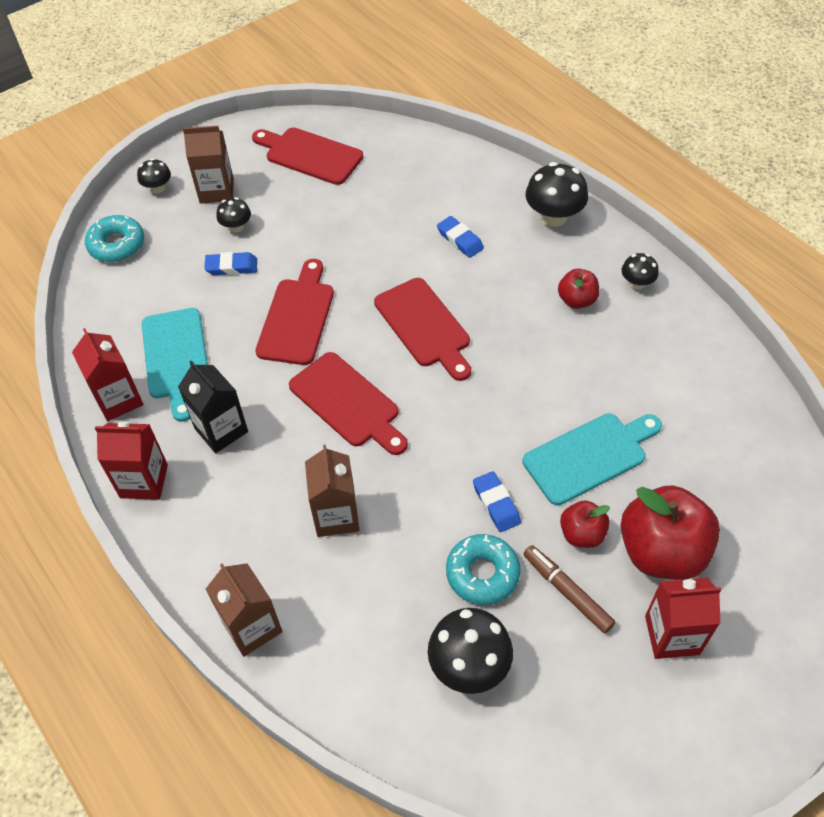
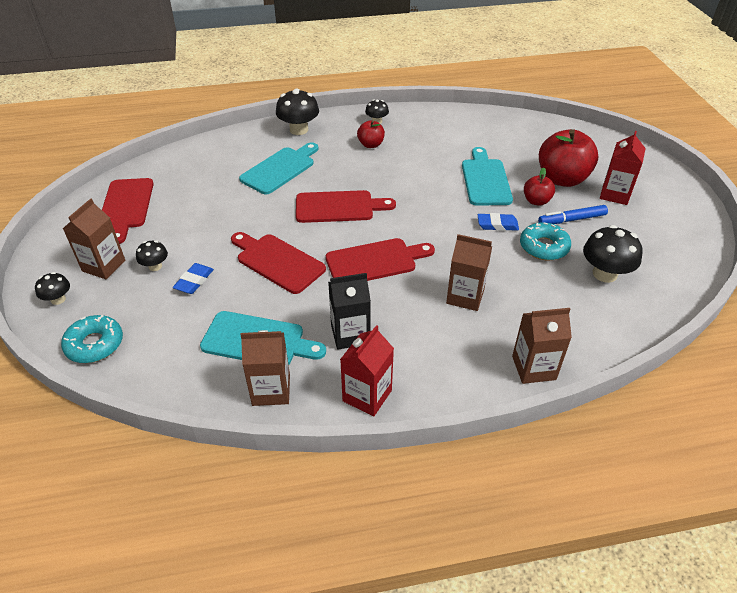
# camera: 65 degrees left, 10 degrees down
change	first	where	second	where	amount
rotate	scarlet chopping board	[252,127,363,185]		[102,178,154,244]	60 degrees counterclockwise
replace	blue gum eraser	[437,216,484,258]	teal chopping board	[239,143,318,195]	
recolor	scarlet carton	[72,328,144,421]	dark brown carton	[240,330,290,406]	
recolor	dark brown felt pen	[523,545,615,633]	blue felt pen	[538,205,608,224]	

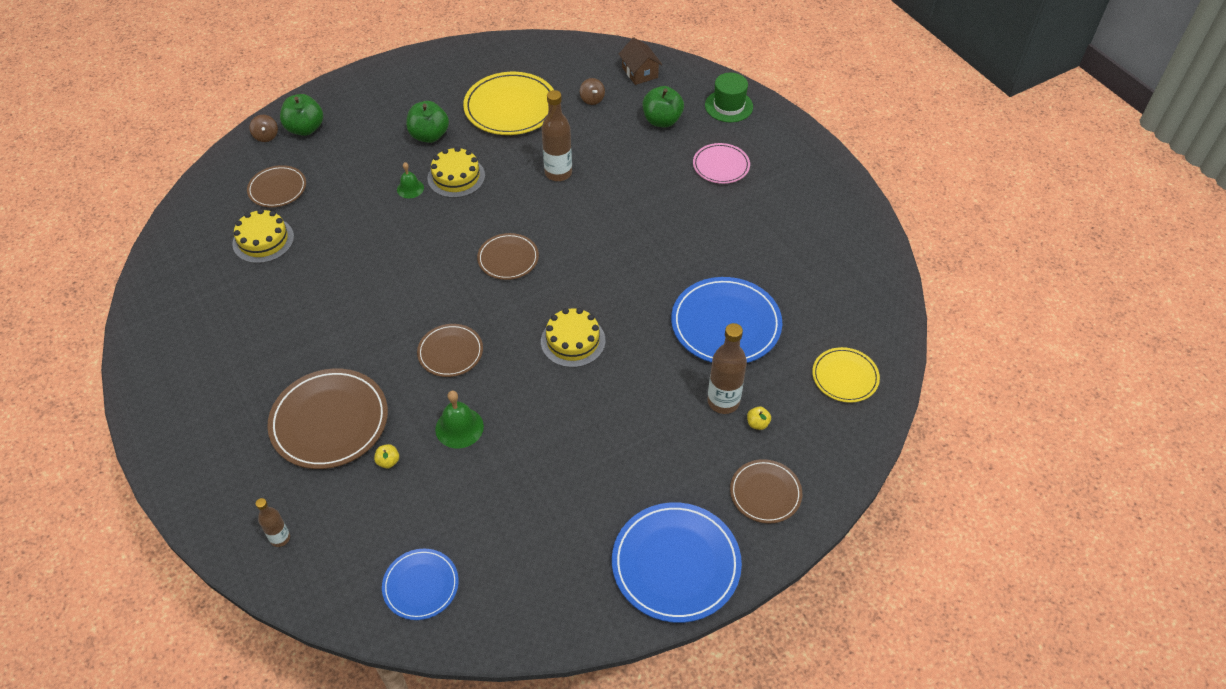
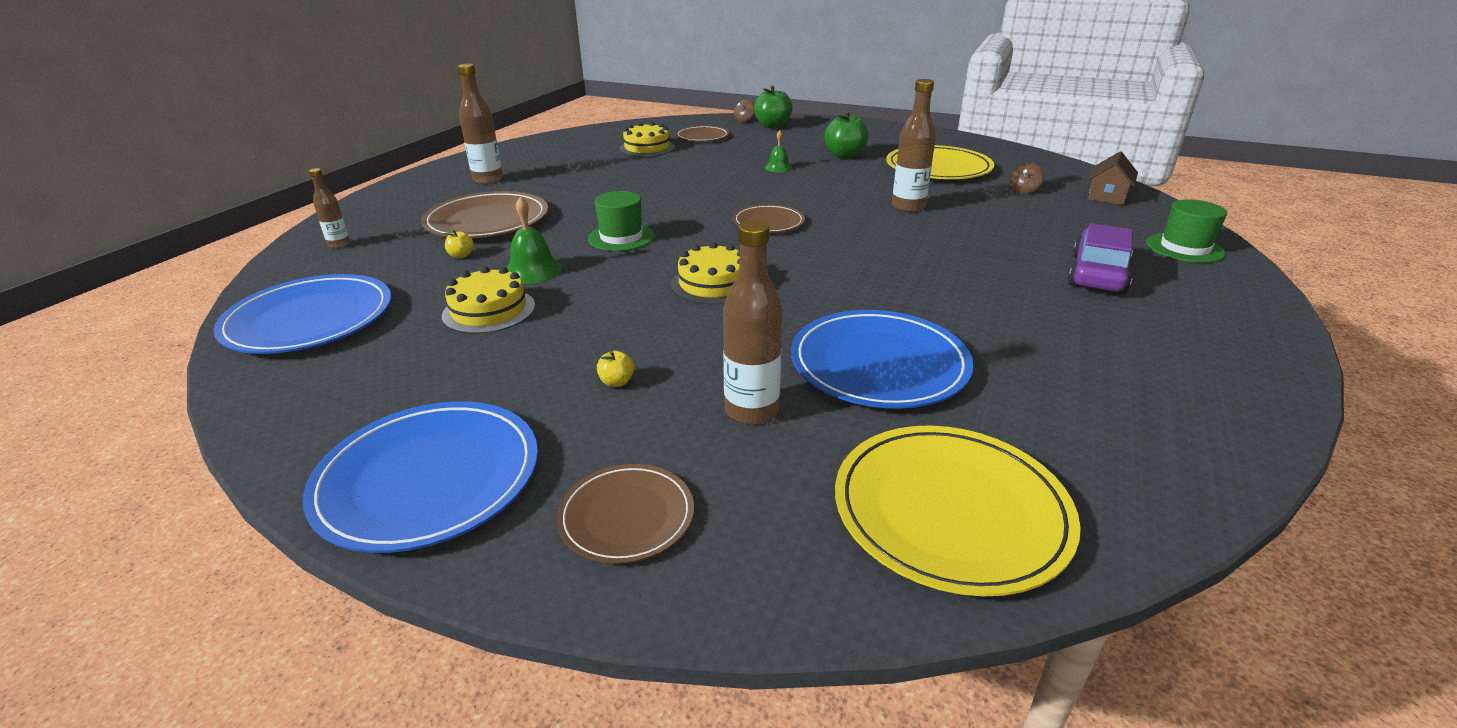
# camera: 55 degrees right, 20 degrees down
change	first	where	second	where	amount
resize	blue flat dish	[382,549,459,620]		[214,274,391,354]	x1.72
move	bright yellow gateau	[427,147,485,198]		[442,266,535,334]	
insert			dark brown bottle	[458,64,503,184]	
replace	dark brown flat dish	[417,324,483,377]	leaf-green tall hat	[588,191,655,251]	
move	bright yellow apple fruit	[747,407,771,430]		[597,351,634,387]	
resize	bright yellow flat dish	[812,347,880,403]		[835,425,1081,596]	x1.72
replace	rosy flat dish	[693,143,750,184]	violet car	[1068,223,1133,294]	
delete	leaf-green apple fruit	[642,86,684,127]			

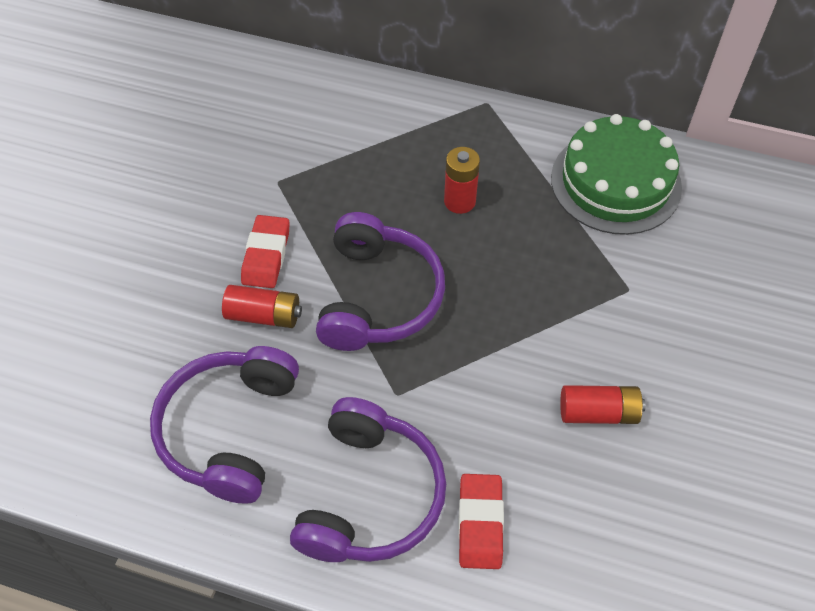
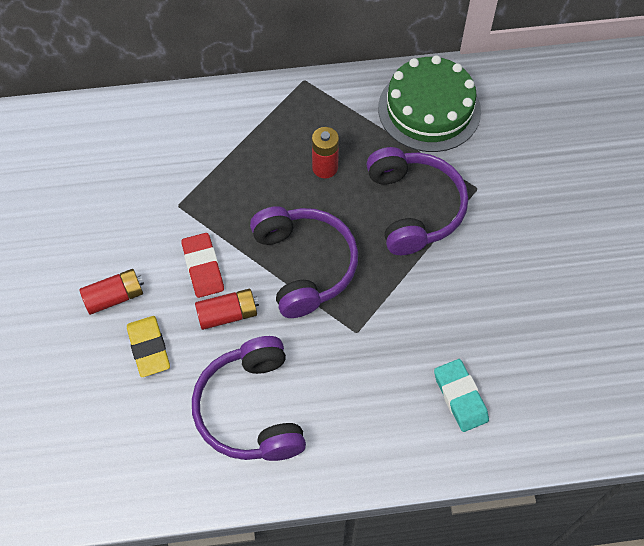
# camera: 25 degrees left, 5 degrees up
change	first	where	second	where	amount
move	scarlet power cell	[560,385,646,424]		[79,269,144,315]	
insert			bright yellow gum eraser	[127,316,170,377]	
move	violet headset	[290,397,446,562]		[367,147,468,255]	
recolor	scarlet gum eraser	[458,474,504,569]	teal gum eraser	[434,359,489,432]	

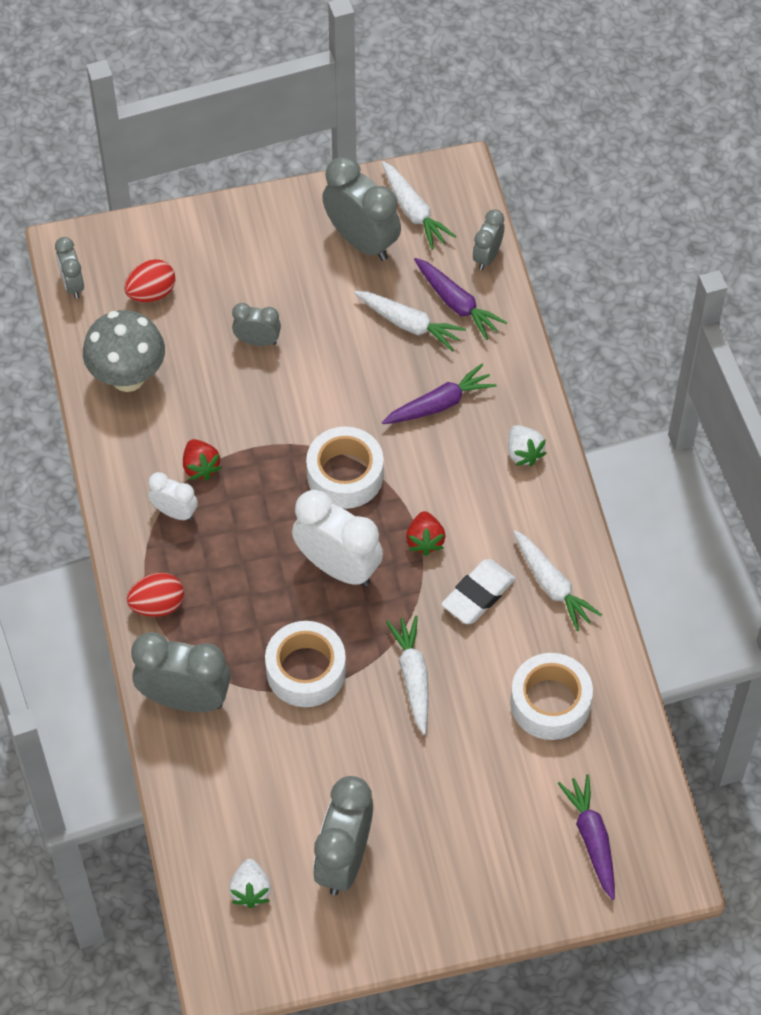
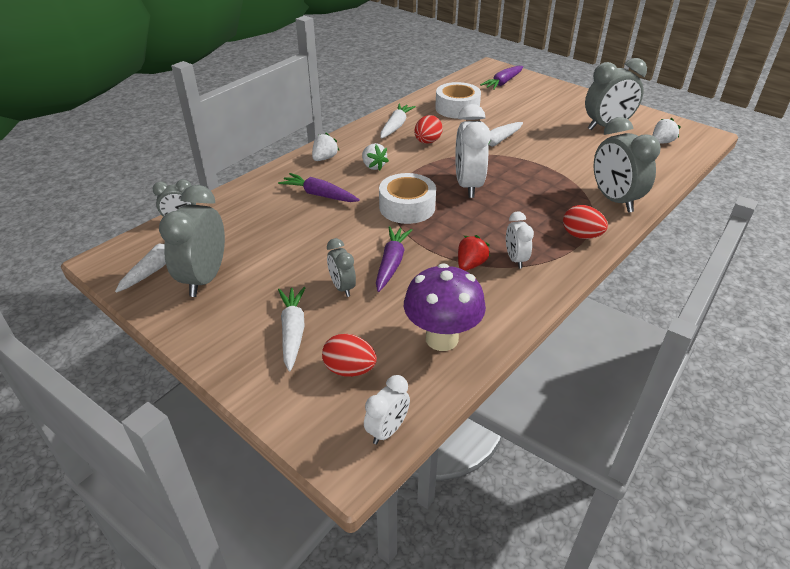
# camera: 125 degrees left, 20 degrees down
change	first	where	second	where	amount
move	snow-white toy carrot	[354,291,466,351]		[278,287,305,371]	
insert			snow-white berry	[362,143,389,170]	
recolor	ash-grey bedside clock	[55,237,84,299]	snow-white bedside clock	[364,375,410,445]	
move	violet toy carrot	[414,258,507,340]		[376,226,412,292]	
recolor	ash-grey mushroom	[83,310,165,392]	violet mushroom	[404,263,486,351]	
replace	snow-white gum eraser	[441,559,516,624]	scarlet egg shape	[414,115,443,144]	
delete	snow-white roll of tape	[265,621,346,707]			
delete	scarlet berry	[406,511,446,556]			

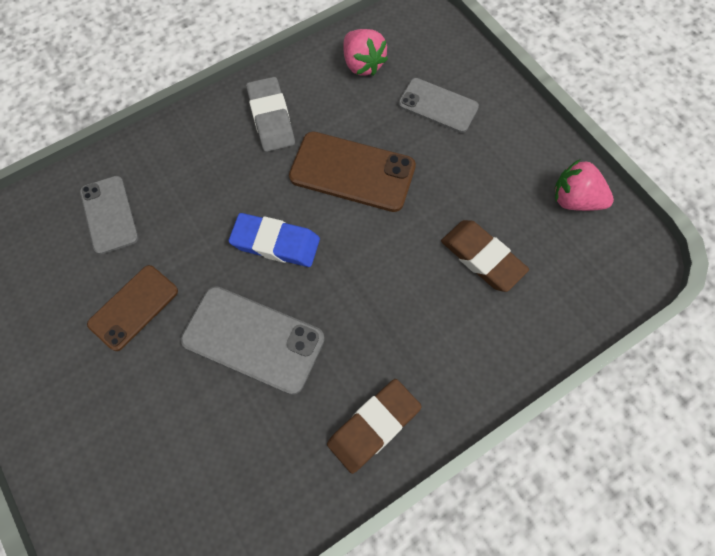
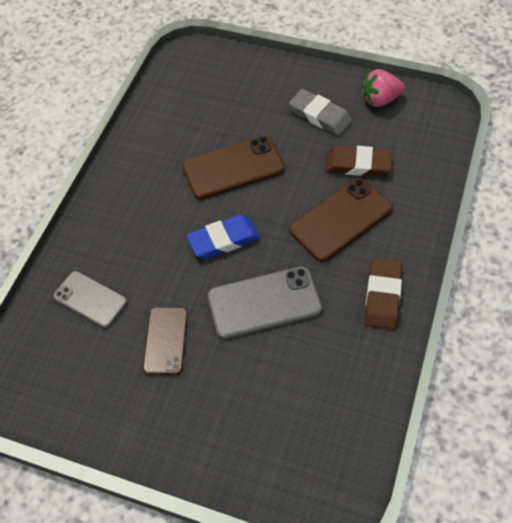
# camera: 35 degrees left, 10 degrees down
change	first	where	second	where	amount
move	ash-grey gum eraser	[246,77,295,152]		[289,89,352,136]	
insert			dark brown mobile phone	[289,178,393,262]	
delete	rosy berry	[343,29,388,76]			
delete	ash-grey mobile phone	[398,78,479,133]			

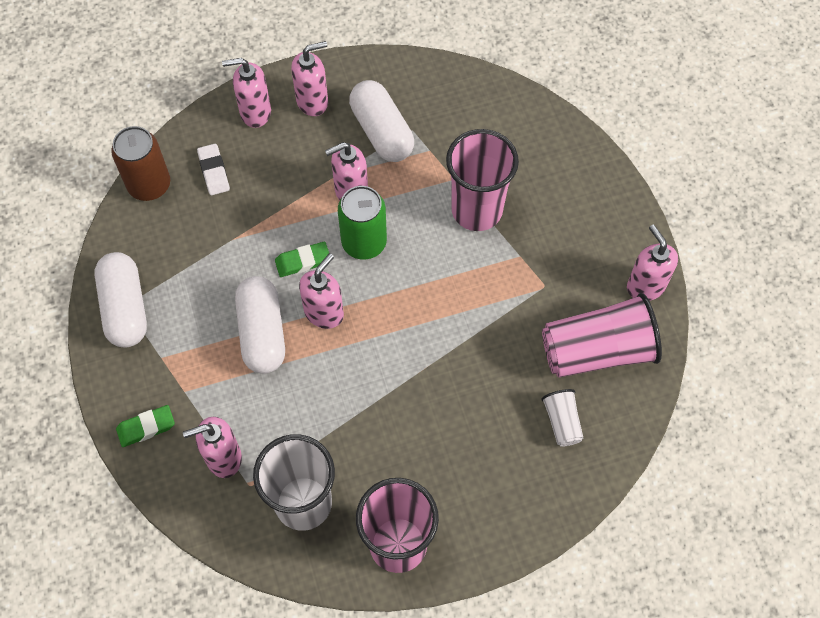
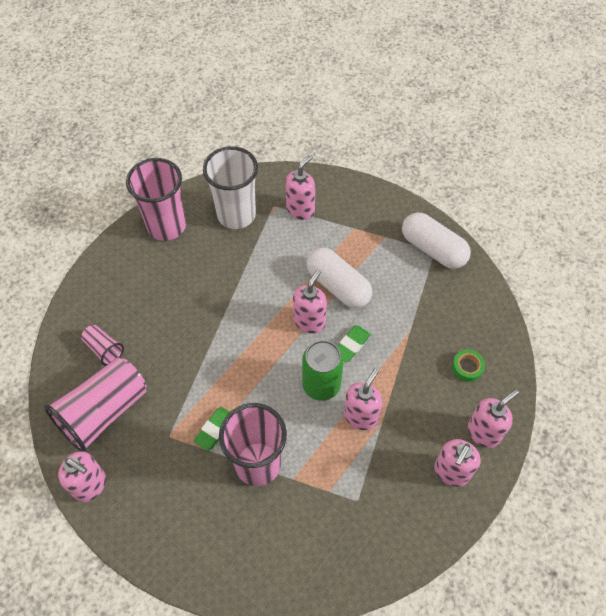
# camera: 145 degrees right, 5 degrees down
change	first	where	second	where	amount
recolor	snow-white tumbler	[541,389,583,447]	rosy tumbler	[81,325,124,366]	
move	leaf-green gum eraser	[116,405,175,447]		[194,407,230,451]	
rotate	rosy pump bottle	[299,253,344,329]		[293,269,327,334]	150 degrees counterclockwise
replace	snow-white gum eraser	[197,144,230,195]	leaf-green roll of tape	[452,349,485,382]	
delete	dark brown can	[111,126,170,201]			
delete	snow-white pill	[349,80,414,162]			

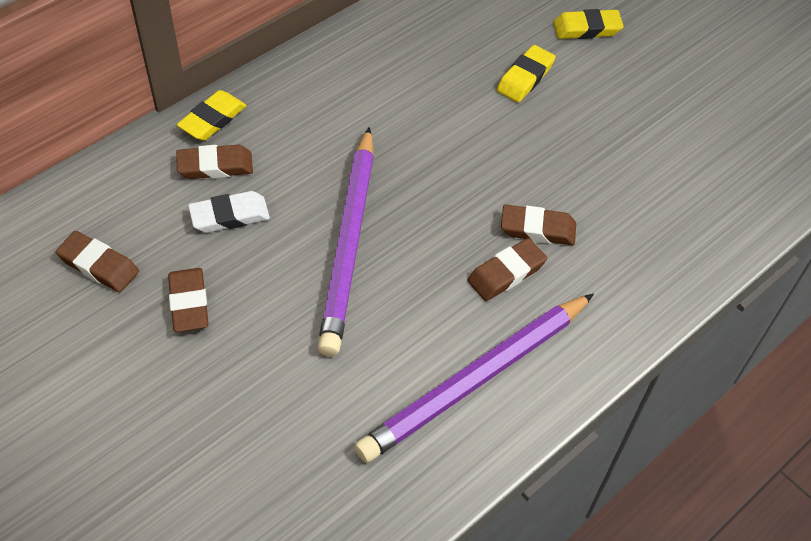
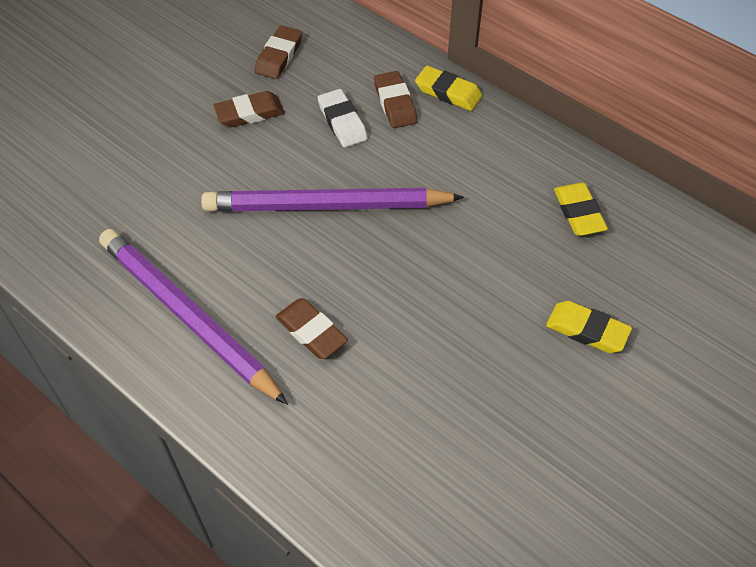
# camera: 85 degrees right, 0 degrees up
change	first	where	second	where	amount
move	bright yellow gum eraser	[553,9,624,39]		[554,182,608,236]	
delete	dark brown gum eraser	[501,204,576,246]			

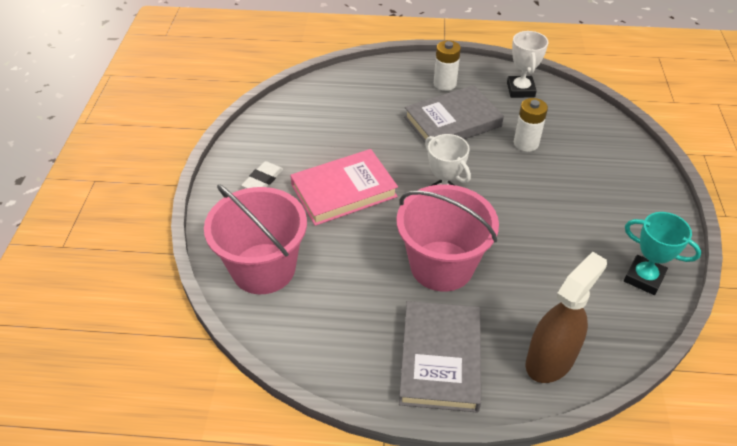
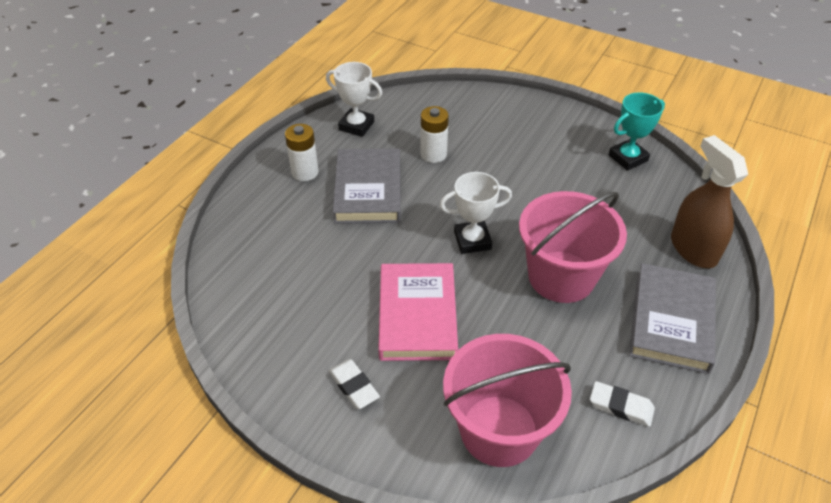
# camera: 65 degrees left, 0 degrees up
change	first	where	second	where	amount
insert			snow-white gum eraser	[590,381,655,427]	
rotate	ash-grey hardcover	[399,301,481,413]		[629,263,716,374]	75 degrees clockwise

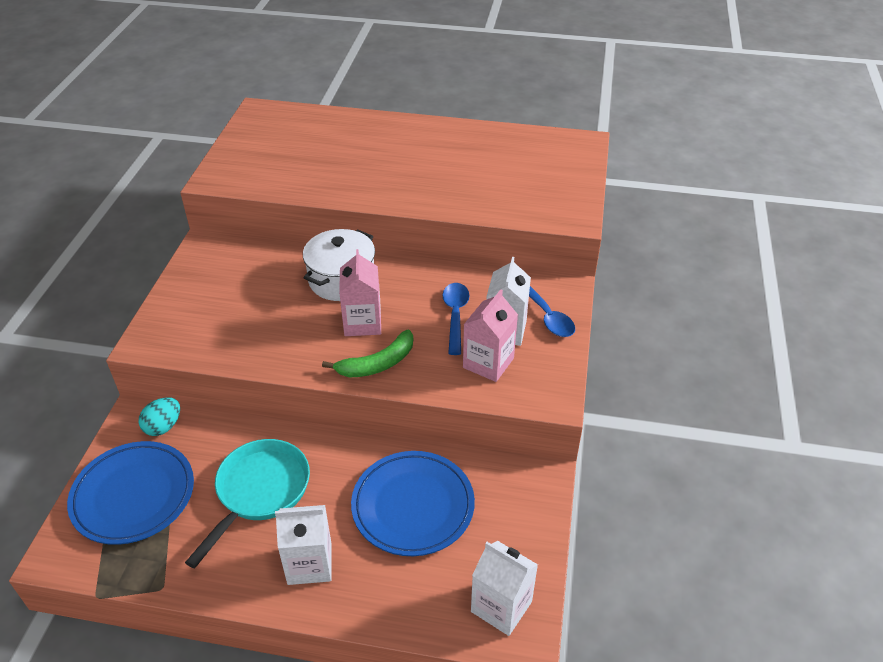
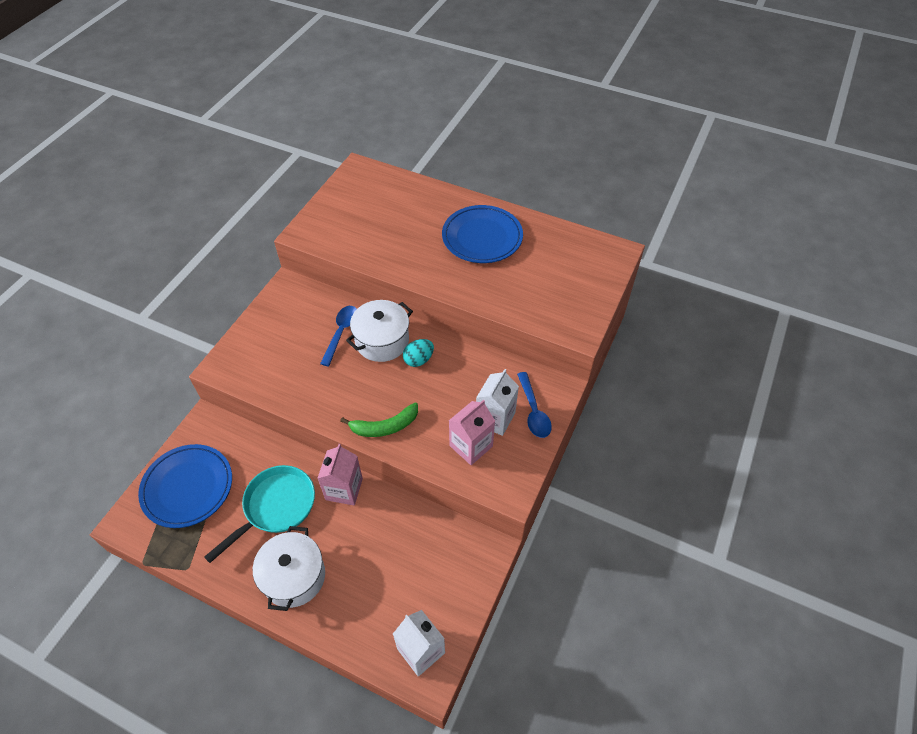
# camera: 15 degrees right, 10 degrees up
change	first	where	second	where	amount
replace	snow-white carton	[275,505,332,585]	snow-white cooking pot	[253,526,325,611]	
move	rosy carton	[339,249,381,336]		[317,444,363,505]	
move	blue spoon	[442,283,470,355]		[320,306,357,366]	
move	teal egg shape	[138,397,180,436]		[403,339,434,367]	
move	blue flat dish	[351,451,475,556]		[442,205,523,263]	

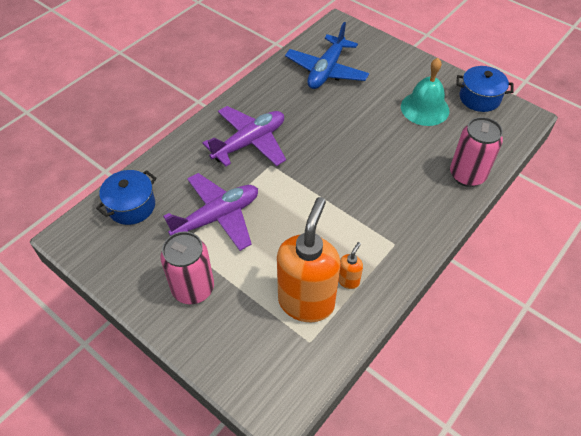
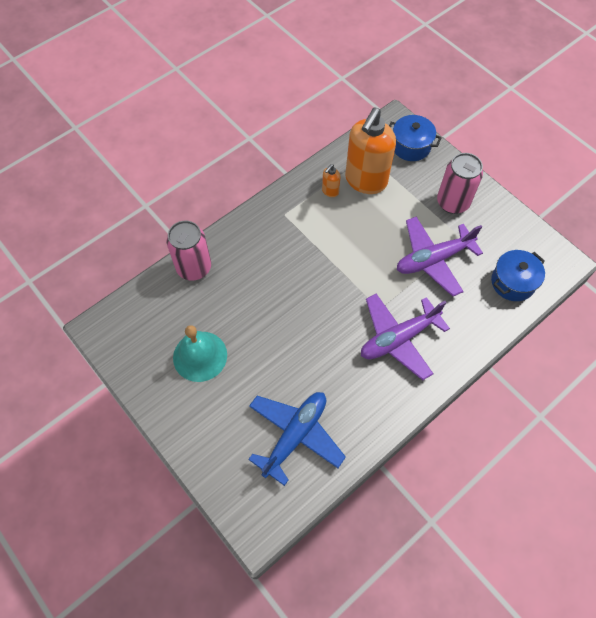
# camera: 170 degrees left, 10 degrees up
change	first	where	second	where	amount
move	blue cooking pot	[456,66,514,112]		[389,115,442,161]	

